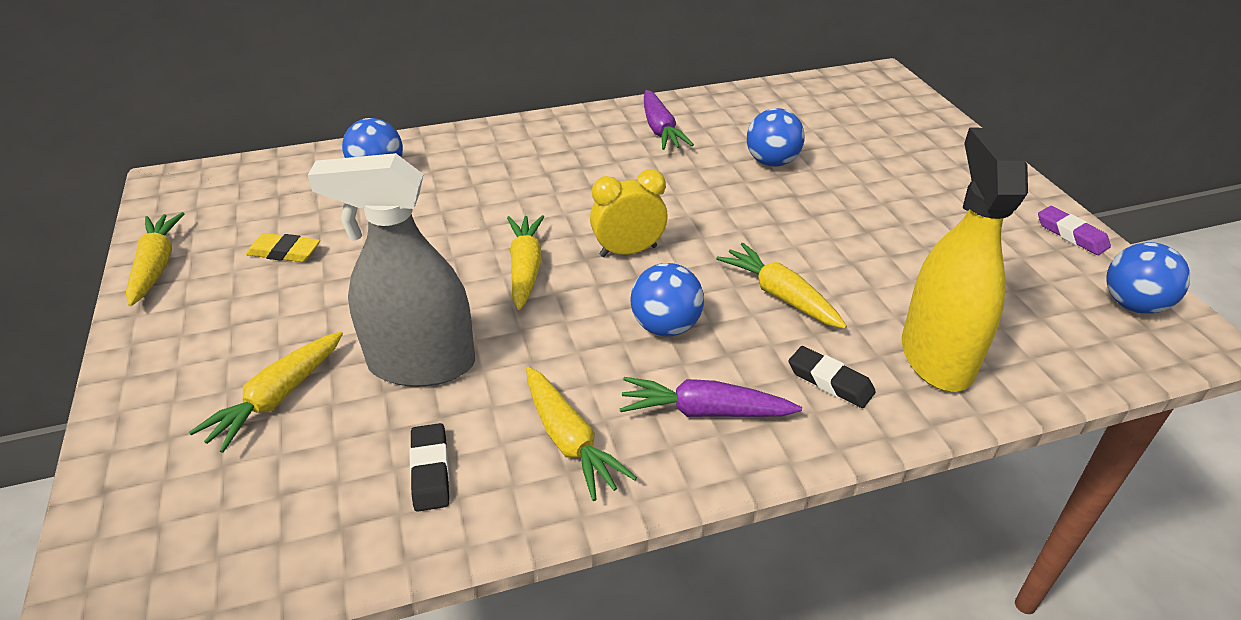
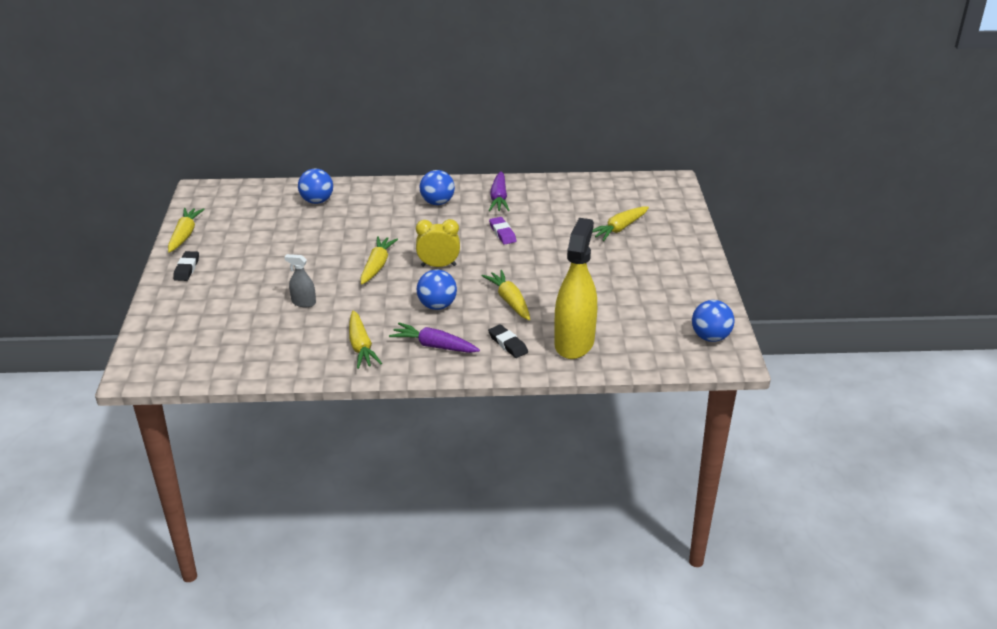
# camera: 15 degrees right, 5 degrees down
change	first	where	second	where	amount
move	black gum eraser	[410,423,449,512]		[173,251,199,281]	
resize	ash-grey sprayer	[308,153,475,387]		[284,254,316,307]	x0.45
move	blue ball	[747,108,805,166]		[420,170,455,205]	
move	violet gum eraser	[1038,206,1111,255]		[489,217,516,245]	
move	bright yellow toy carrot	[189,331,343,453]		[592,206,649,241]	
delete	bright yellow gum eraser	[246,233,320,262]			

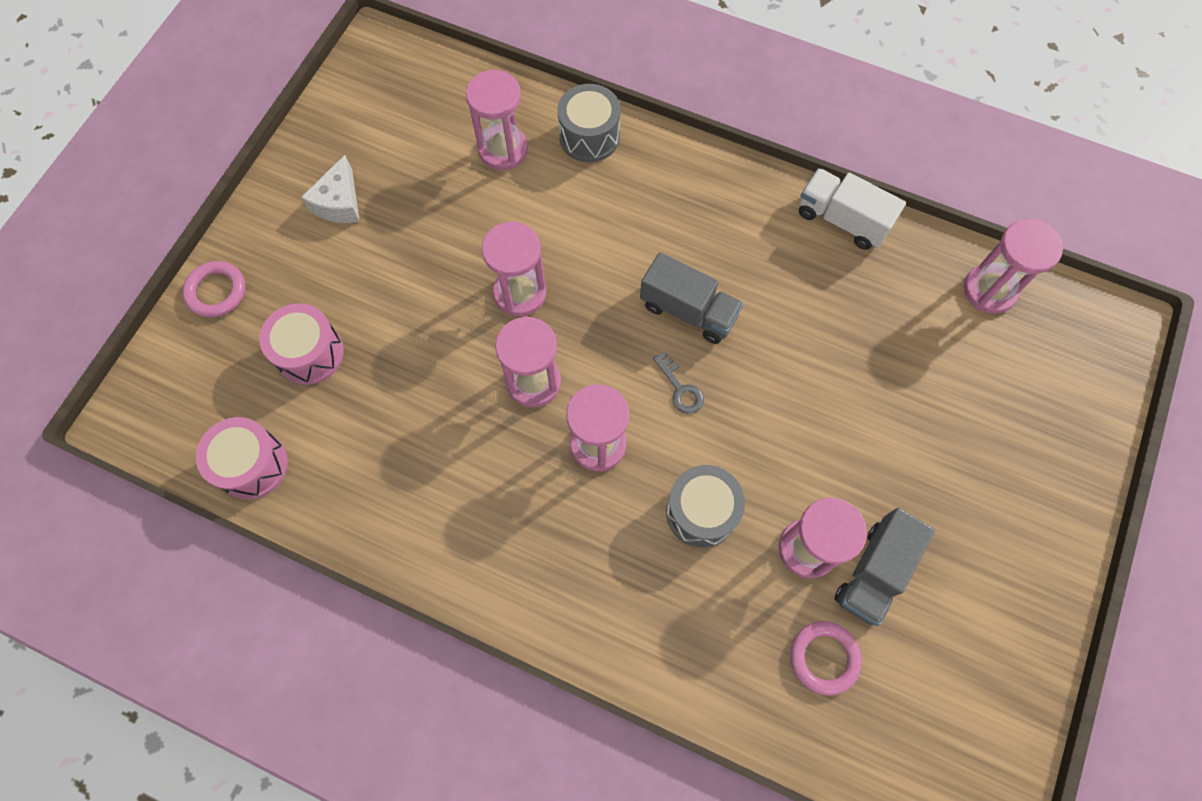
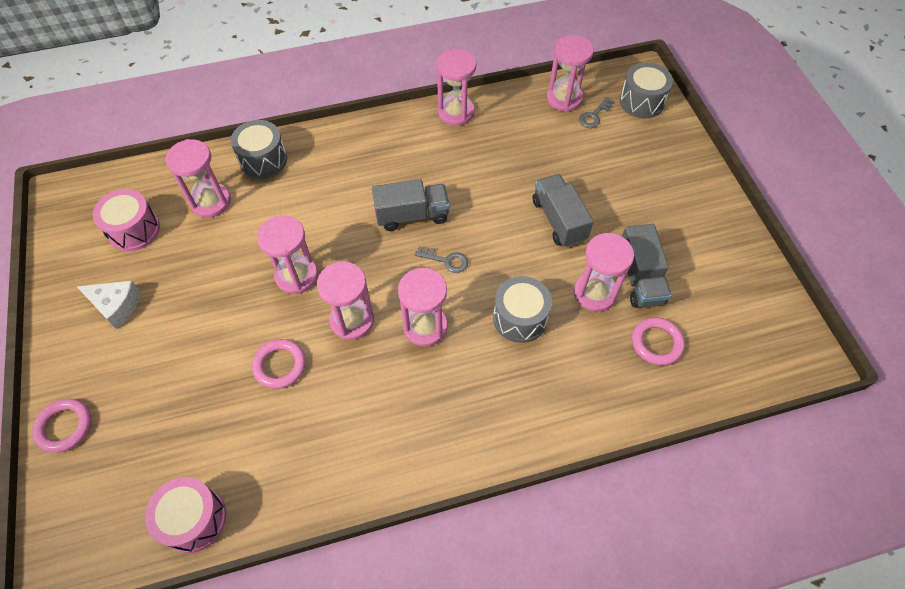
# camera: 40 degrees left, 10 degrees down
change	first	where	second	where	amount
rotate	snow-white cheese	[301,155,360,223]		[77,281,141,329]	45 degrees counterclockwise
move	rosy toy drum	[259,303,344,385]		[93,189,160,251]	
insert			rosy hoop	[252,339,306,389]	
replace	snow-white toy truck	[799,168,906,250]	rosy sand timer	[437,49,477,126]	
insert			ash-grey toy truck	[533,174,594,247]	
insert			ash-grey key	[579,97,614,128]	
insert			ash-grey toy drum	[620,62,673,118]	

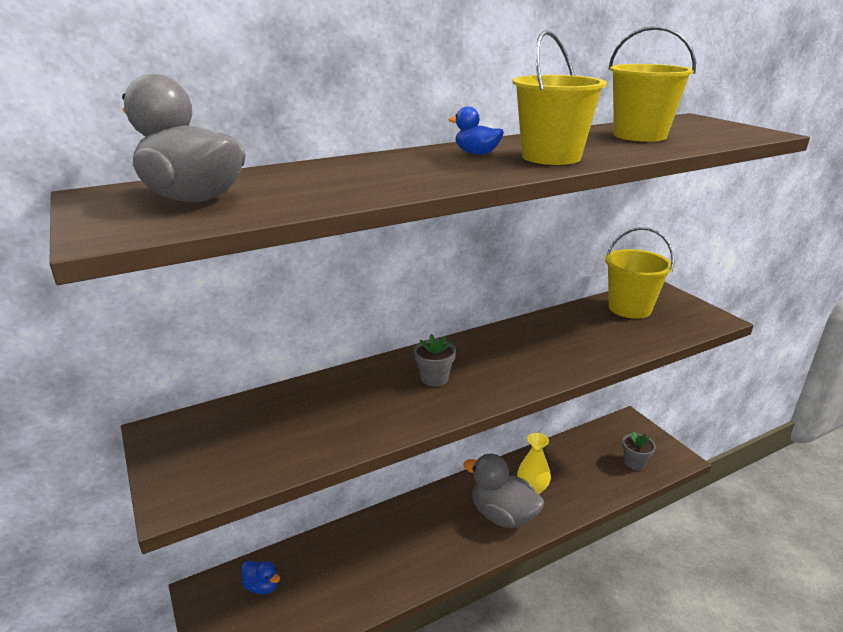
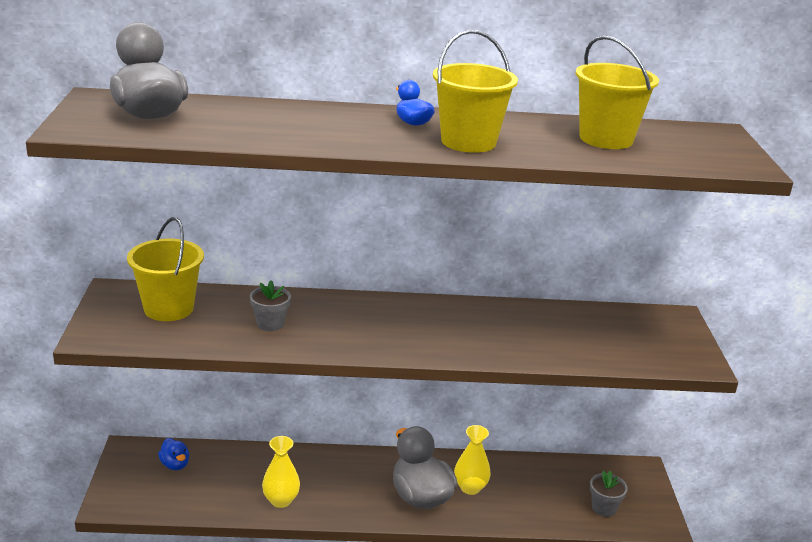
# camera: 25 degrees right, 0 degrees up
change	first	where	second	where	amount
move	bright yellow sand bucket	[605,227,674,319]		[127,217,204,321]	
move	ash-grey potted plant	[414,334,456,387]		[250,280,291,331]	
insert			bright yellow vase	[262,436,300,508]	

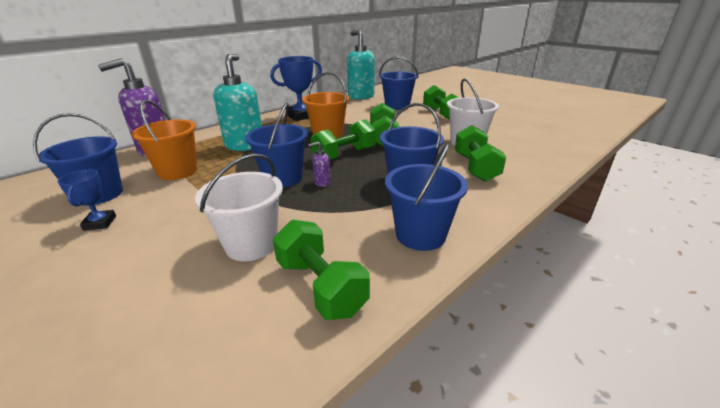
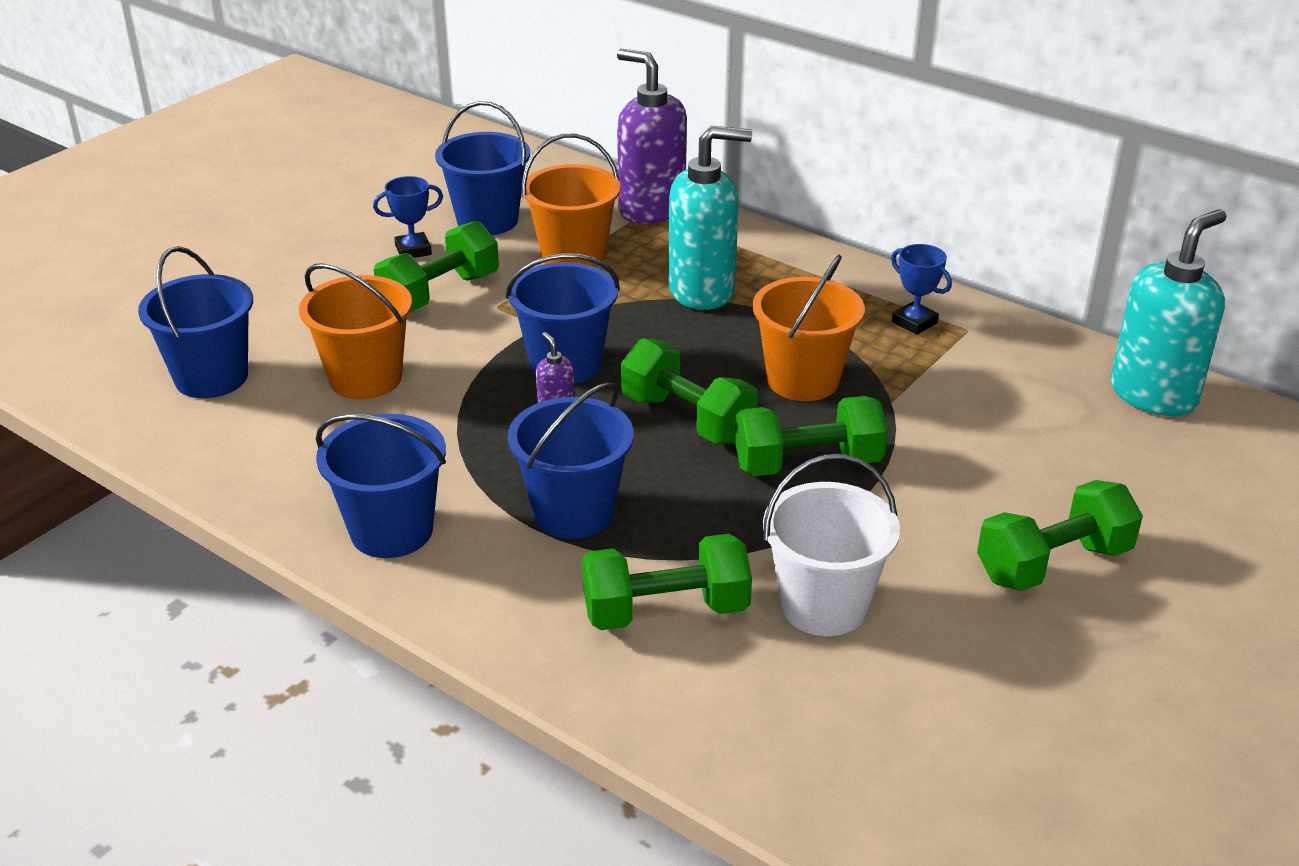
# camera: 80 degrees right, 5 degrees up
change	first	where	second	where	amount
move	blue sand bucket	[379,57,419,110]		[138,246,253,398]	
recolor	snow-white sand bucket	[195,154,283,261]	orange-coloured sand bucket	[299,263,412,399]	
move	leaf-green hand weight	[273,219,370,320]		[374,221,499,312]	
resize	blue award cup	[270,56,322,121]		[891,244,952,335]	x0.54

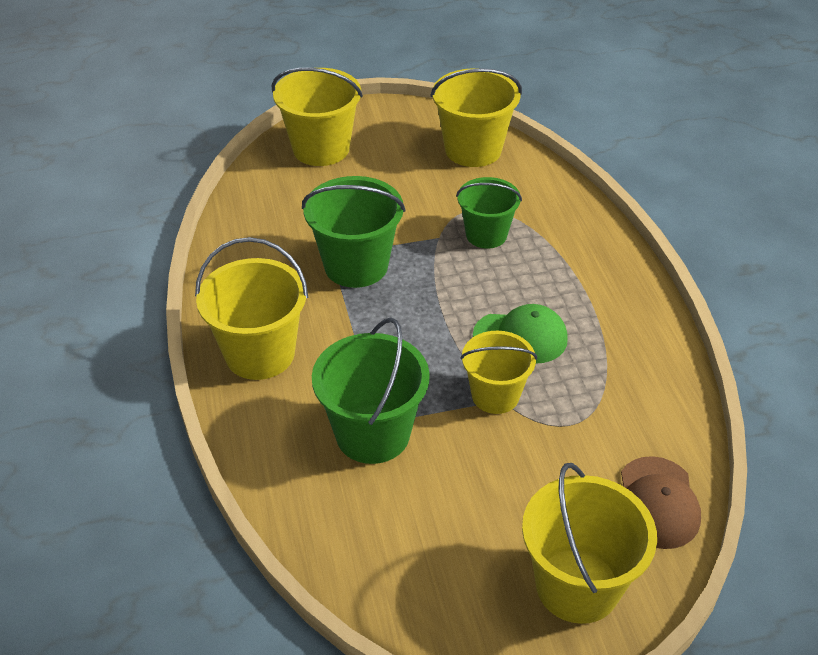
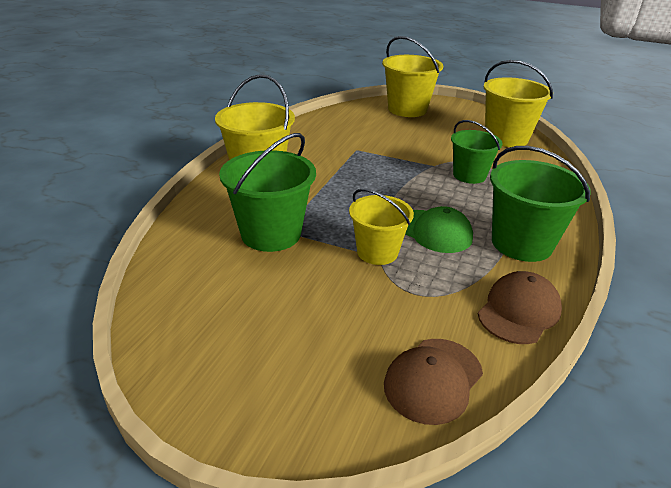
# camera: 35 degrees right, 10 degrees down
change	first	where	second	where	amount
insert			dark brown cap	[478,271,562,344]	
move	leaf-green sand bucket	[302,176,406,288]		[490,146,591,262]	
delete	bright yellow sand bucket	[522,463,657,624]			

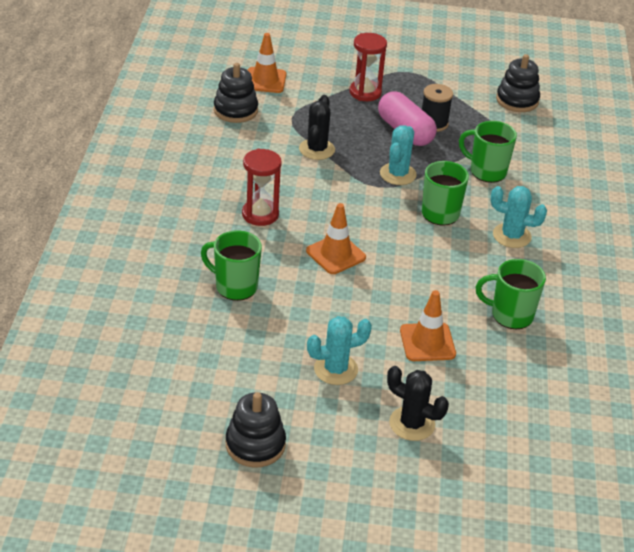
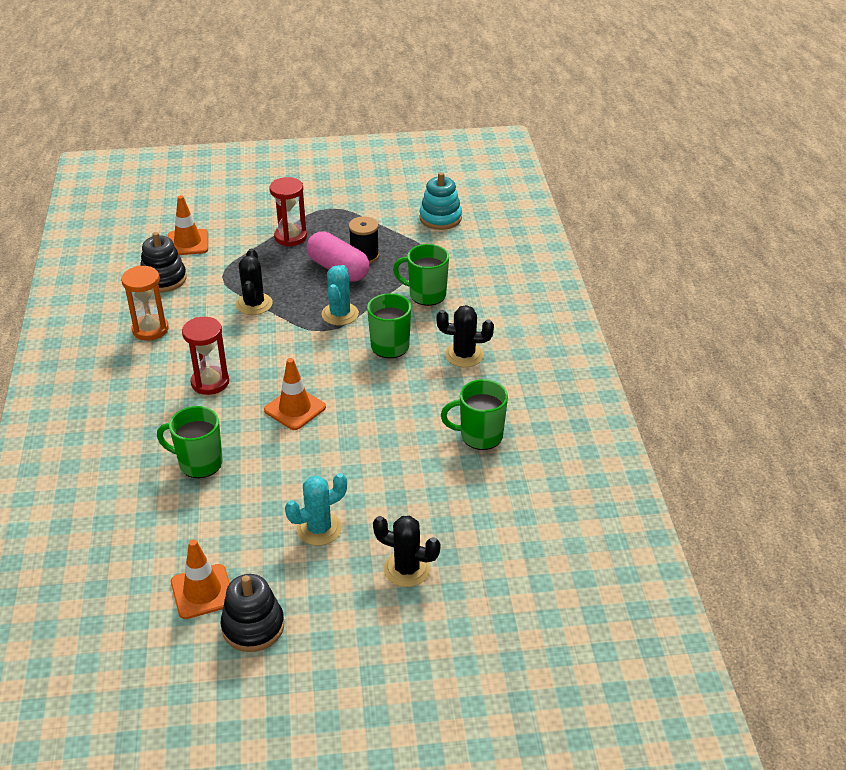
# camera: 10 degrees left, 0 degrees up
change	first	where	second	where	amount
insert			orange-coloured sand timer	[121,265,169,341]	
move	orange-coloured road cone	[400,290,456,361]		[171,539,230,619]	
recolor	black ring stacker	[496,54,540,112]	teal ring stacker	[420,172,462,230]	
recolor	teal cactus	[490,186,547,248]	black cactus	[437,305,494,367]	

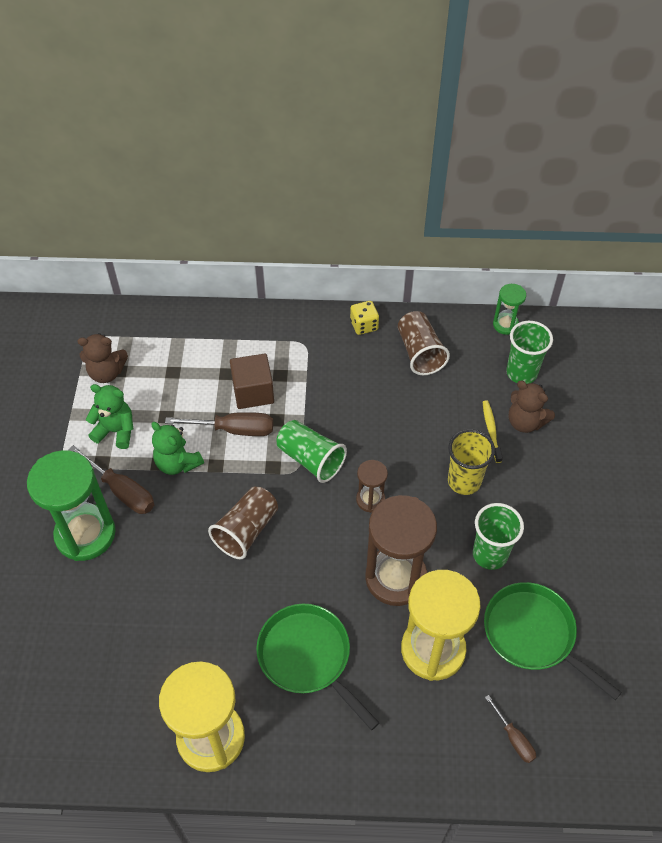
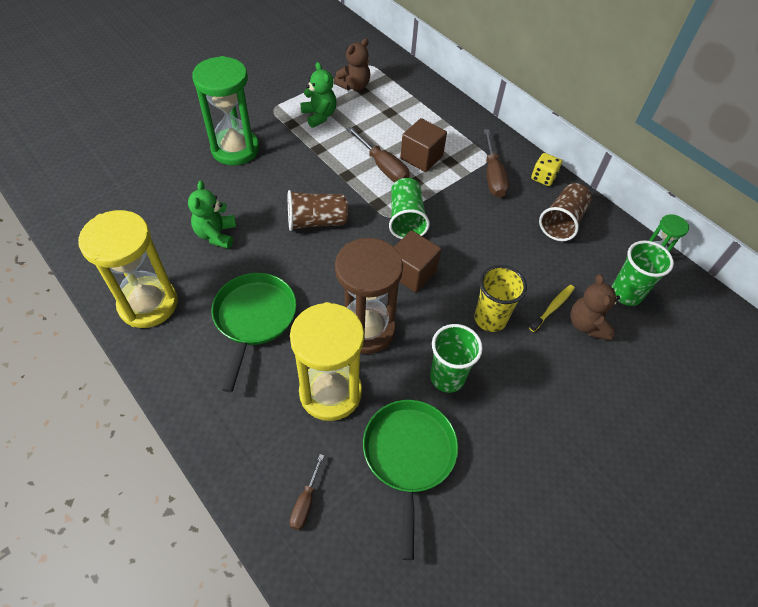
# camera: 45 degrees right, 0 degrees up
change	first	where	second	where	amount
move	leaf-green teddy	[151,422,204,475]		[188,181,236,249]	
rotate	dark brown teddy	[77,333,128,383]		[334,38,370,91]	90 degrees counterclockwise
replace	dark brown sand timer	[356,460,388,513]	dark brown cube	[394,230,441,292]	
move	dark brown hand screwdriver	[68,445,154,514]		[483,129,509,198]	

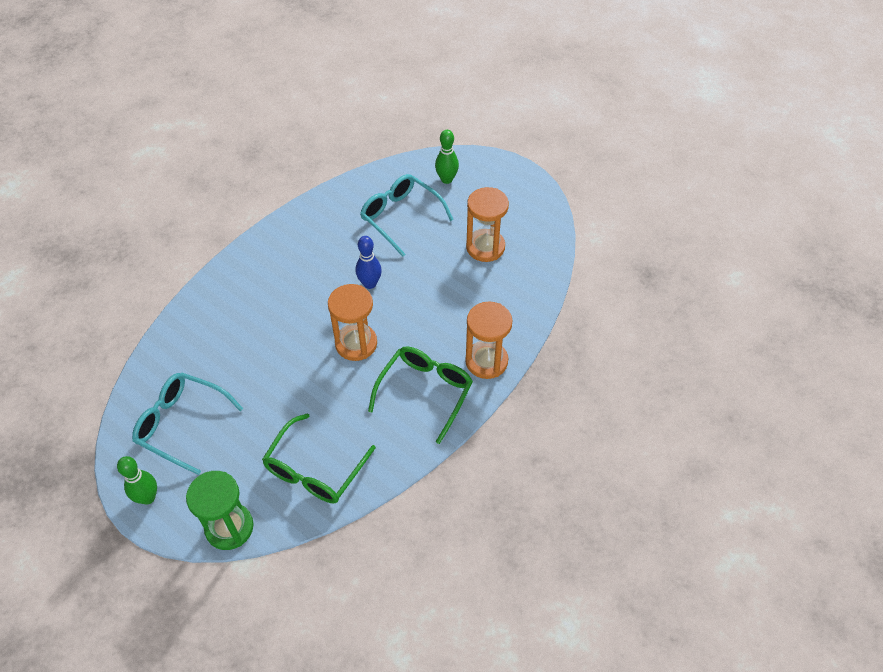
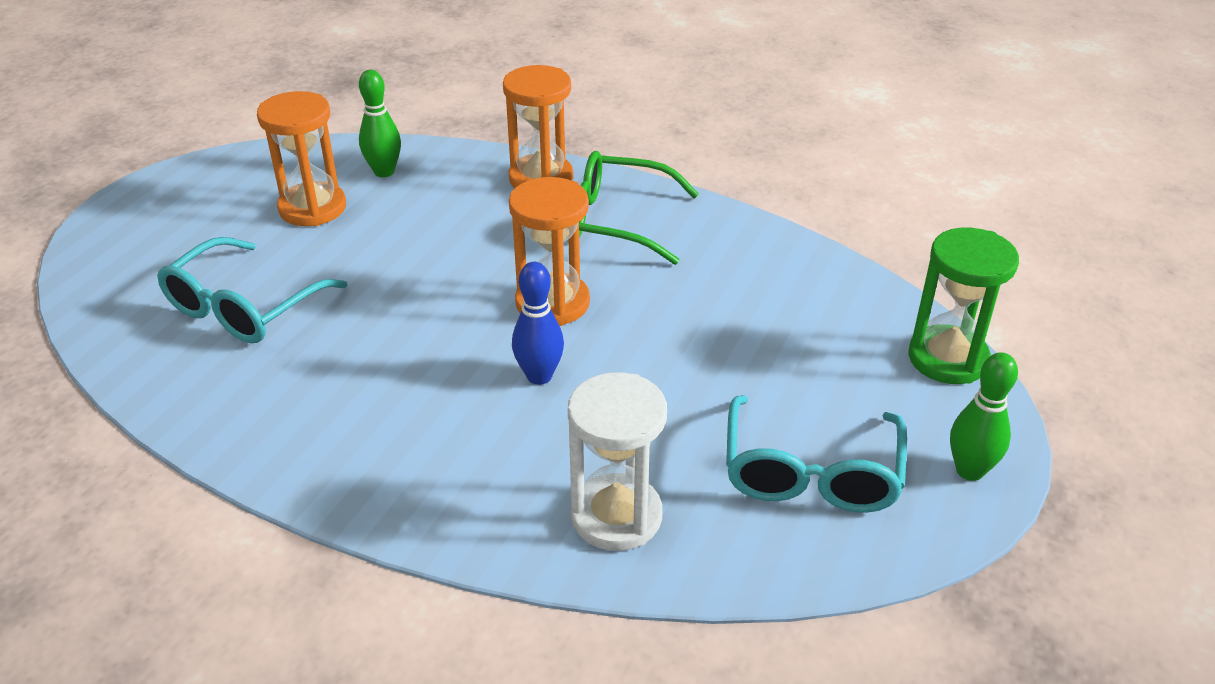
# camera: 105 degrees left, 15 degrees down
change	first	where	second	where	amount
move	leaf-green tenpin	[435,130,459,184]		[359,70,401,177]	
move	blue tenpin	[356,236,382,289]		[512,262,564,385]	
insert			snow-white sand timer	[568,372,667,551]	
delete	leaf-green eyeglasses	[262,413,376,503]			

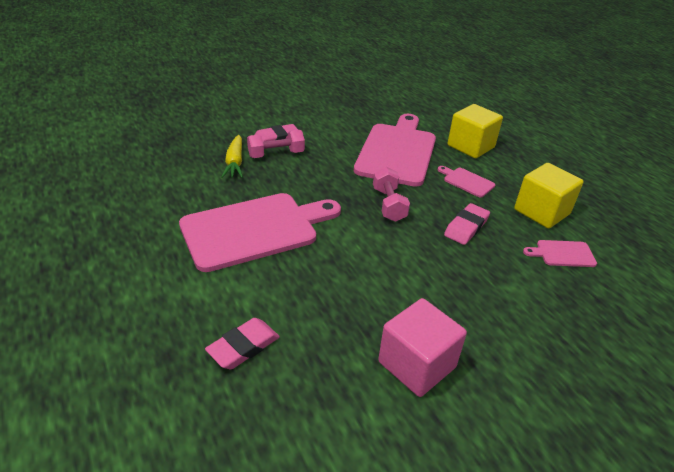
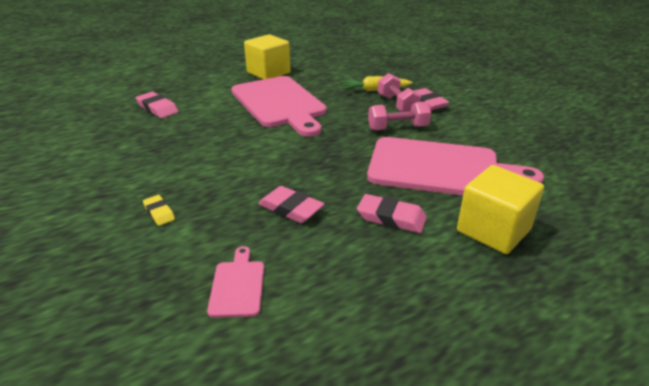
# camera: 90 degrees right, 5 degrees down
change	first	where	second	where	amount
insert			bright yellow gum eraser	[143,195,175,226]	
move	bright yellow cube	[514,163,584,228]		[244,34,290,79]	
replace	rosy chopping board	[438,166,495,197]	rosy gum eraser	[357,194,427,233]	
move	rosy hand weight	[373,167,410,222]		[368,101,431,130]	
delete	rosy cube	[378,298,467,397]			

